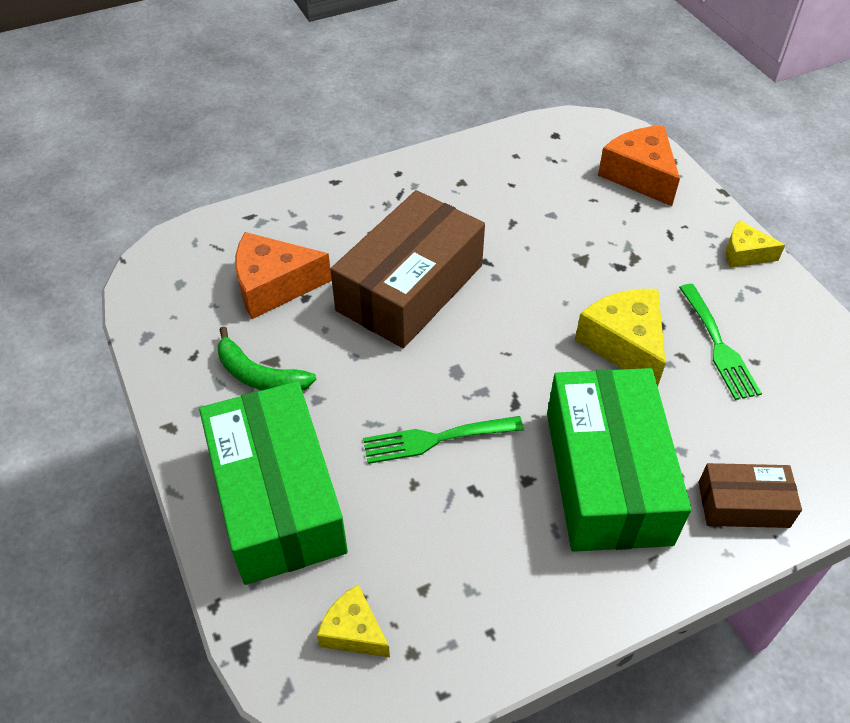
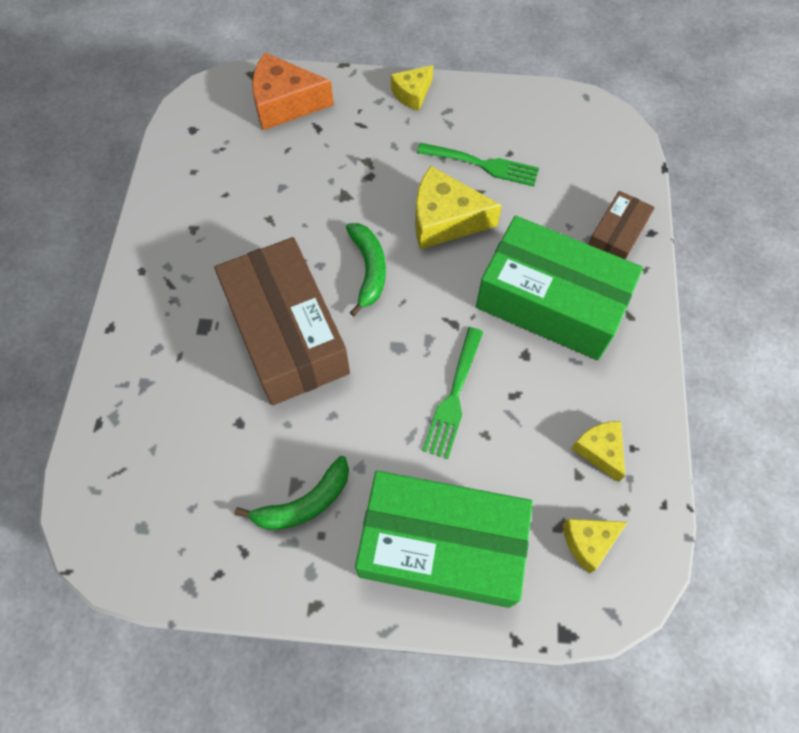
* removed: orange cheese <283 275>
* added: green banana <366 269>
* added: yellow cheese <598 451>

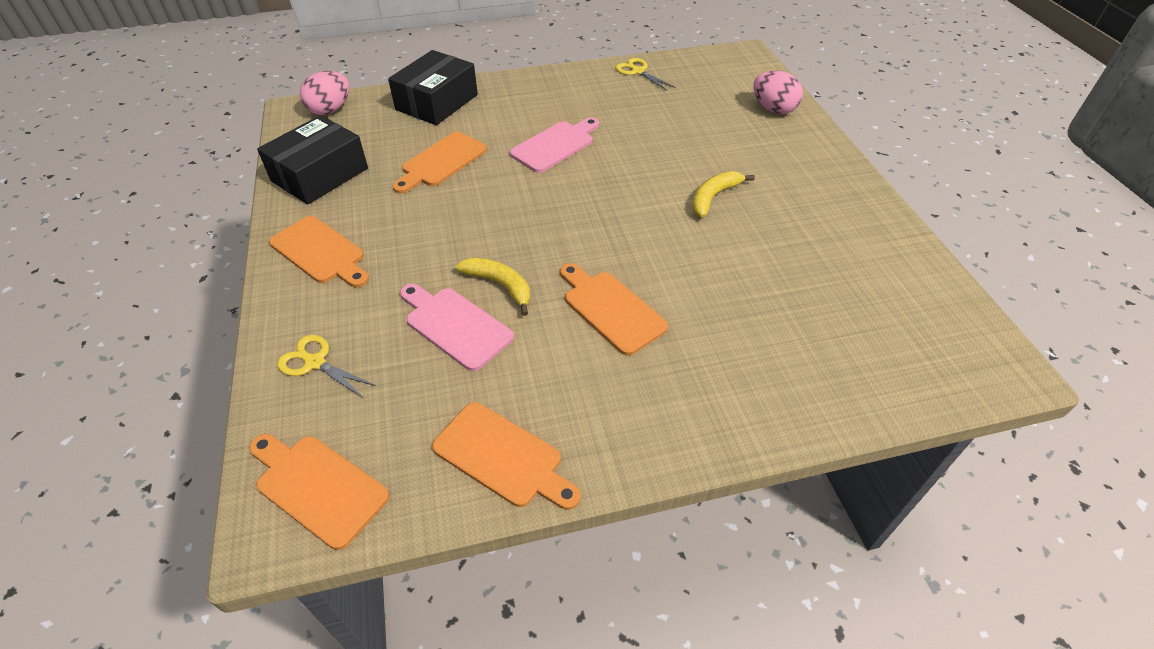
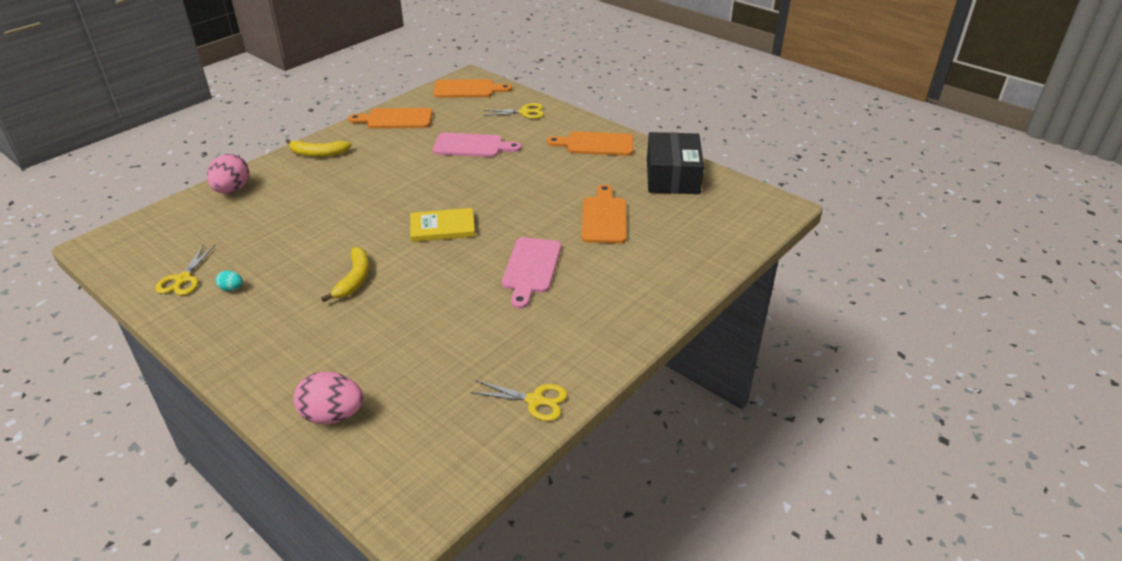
* removed: black box <433 87>
* removed: orange cutting board <614 309>
* added: yellow scissors <185 270>
* added: turquoise egg <229 280>
* added: yellow book <442 225>
* moved: pink egg <324 93> to <228 174>
* moved: yellow banana <493 286> to <318 148>

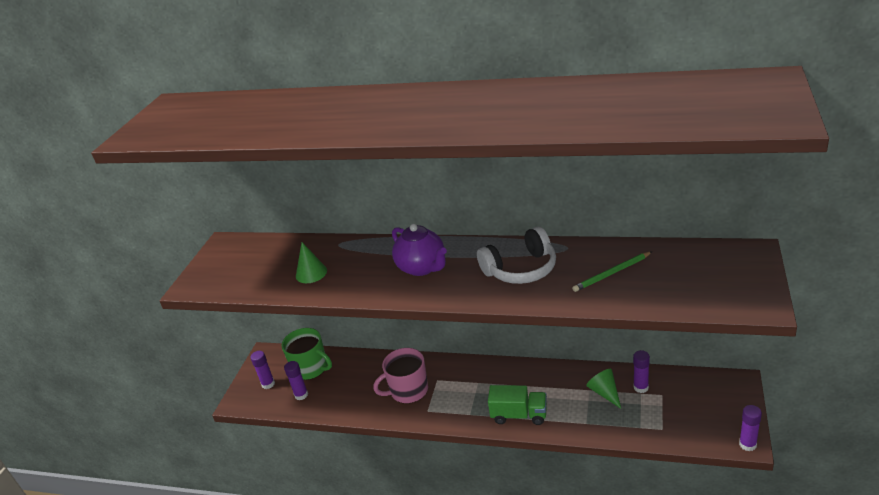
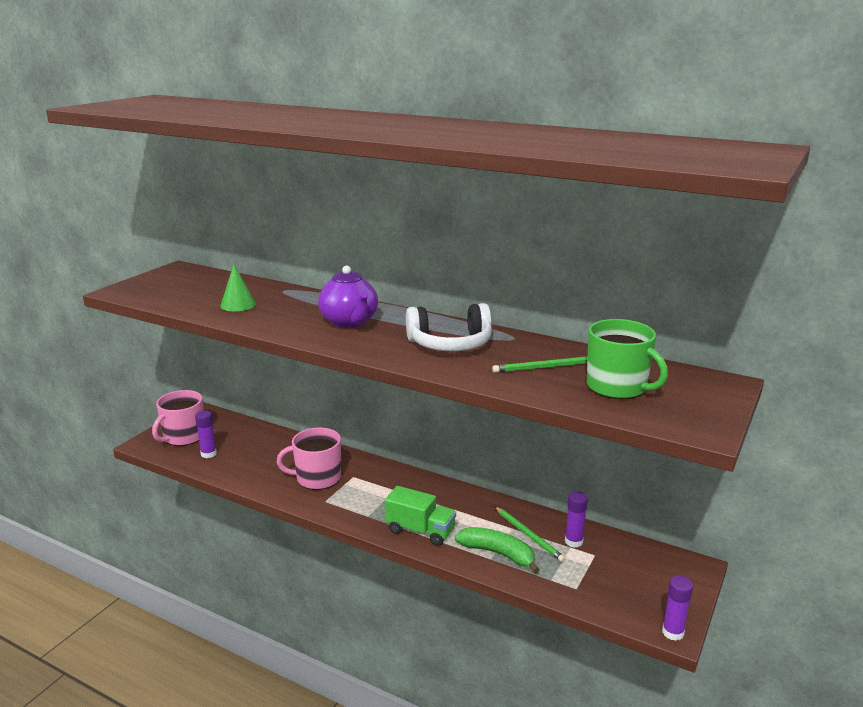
* added: green banana <497 550>
* moved: green mug <307 354> to <627 359>
* replaced: purple glue stick <262 370> to pink mug <178 418>
* replaced: green cone <603 389> to green pencil <530 534>

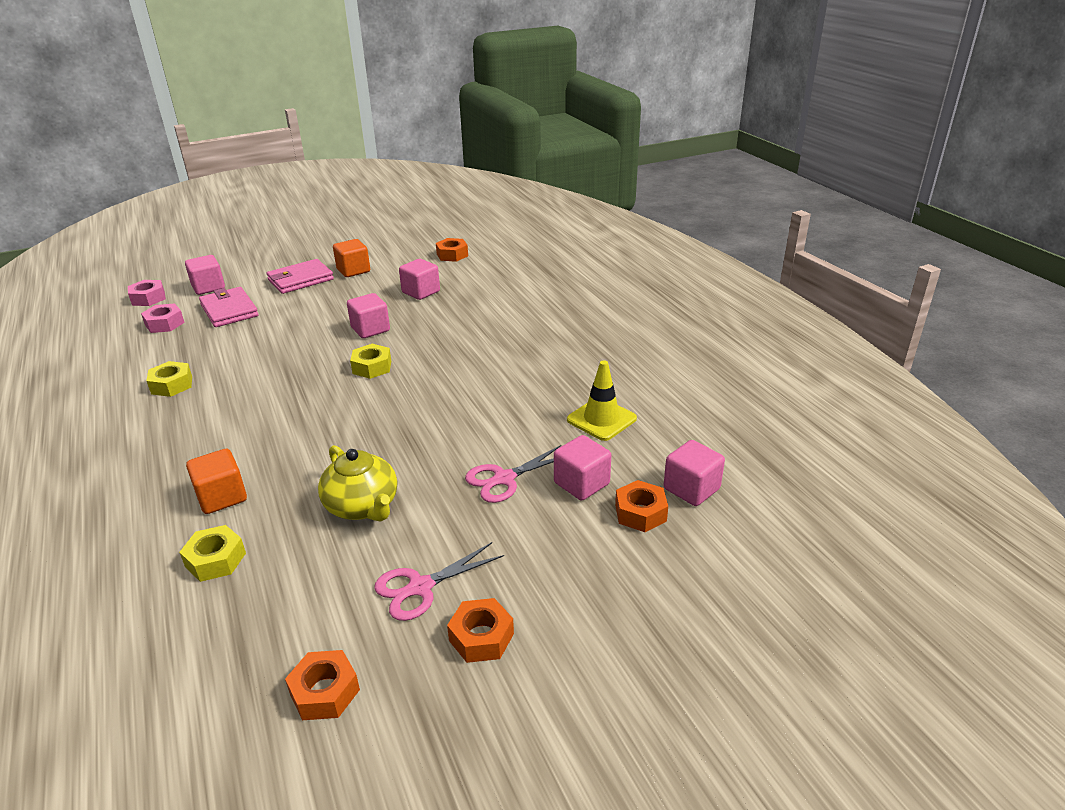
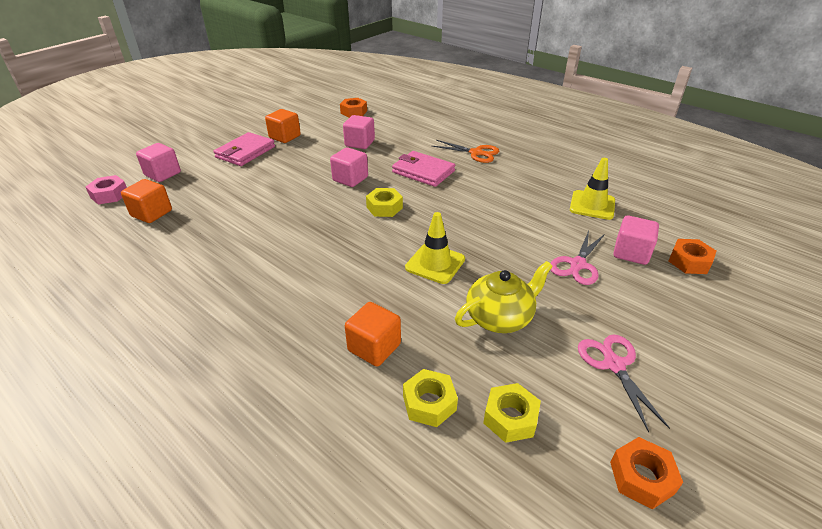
* removed: orange nut <480 630>
* removed: pink cube <694 473>
* added: yellow traffic cone <435 248>
* added: orange scissors <465 151>
* moved: yellow nut <169 379> to <512 413>
* moved: pink wallet <228 307> to <423 169>
* replaced: pink nut <163 318> to orange cube <146 201>
* turned: yellow teapot <357 483> = <504 297> 60 degrees counterclockwise
* turned: pink scissors <439 581> = <624 383> 135 degrees clockwise

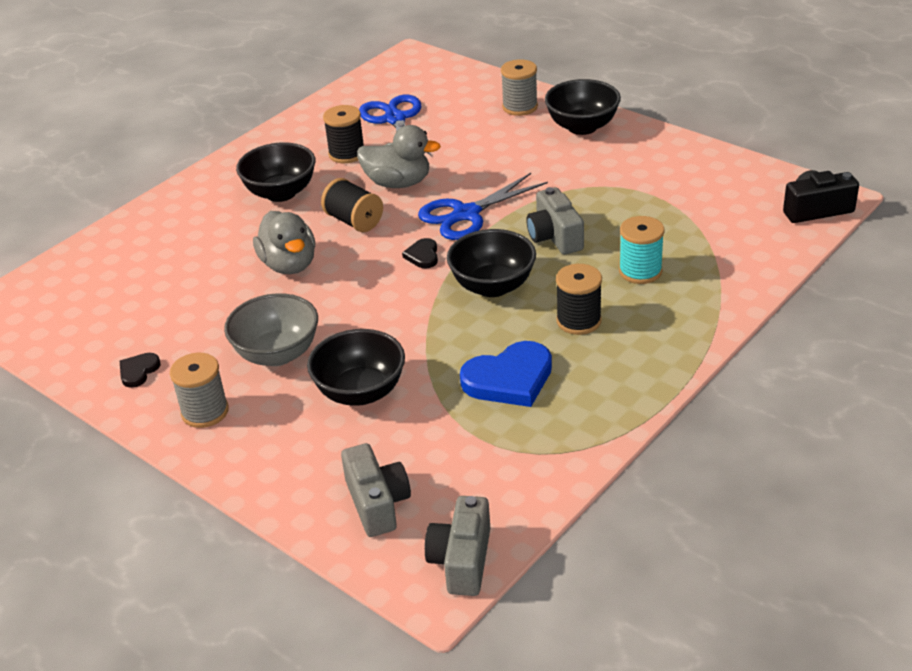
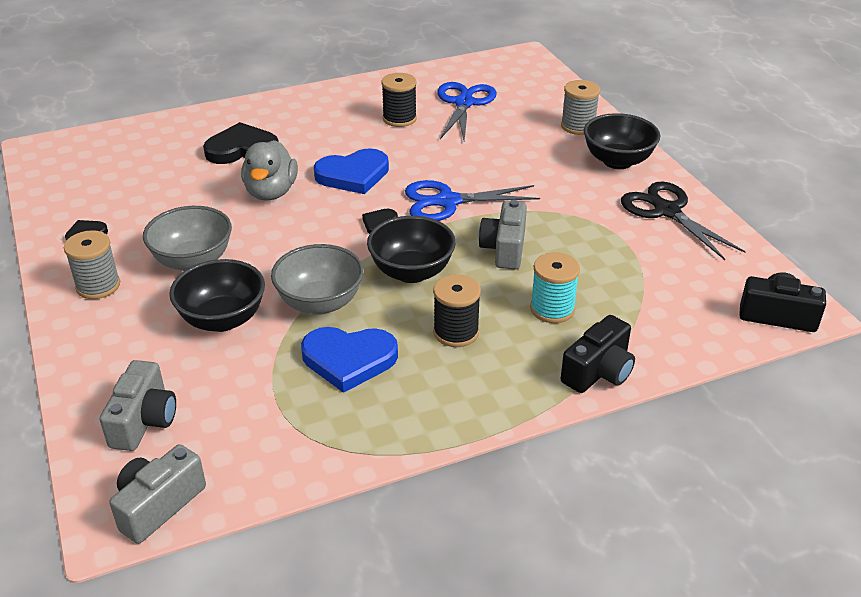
* removed: black bowl <275 172>
* removed: grey duck <399 156>
* added: black heart <241 143>
* added: grey bowl <317 279>
* added: black camera <598 354>
* added: black scissors <683 221>
* replaced: black spool <352 205> to blue heart <351 171>

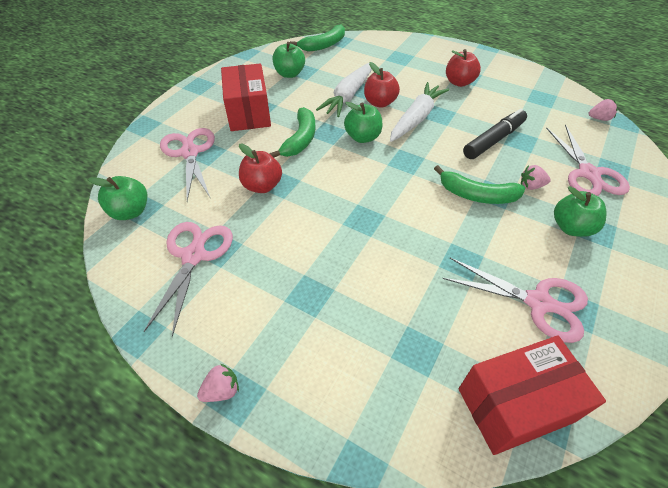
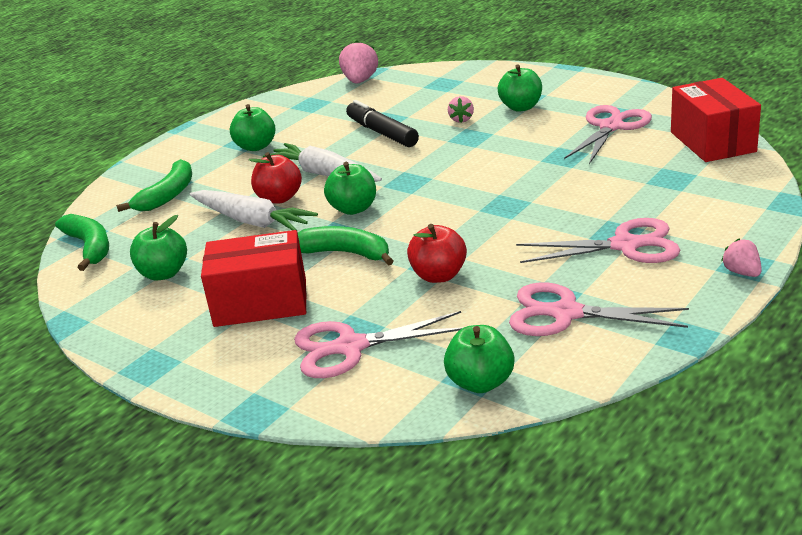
* moved: green banana <479 184> to <154 185>
* moved: pink scissors <588 160> to <598 240>
* recoloured: red apple <463 68> to green apple <253 127>
* resized: pink strawberry <603 110> = <358 62> x1.70

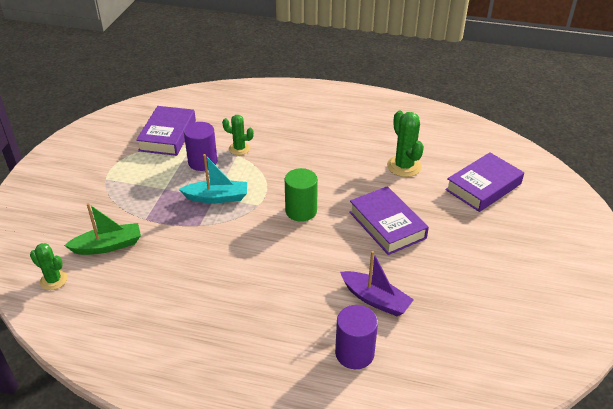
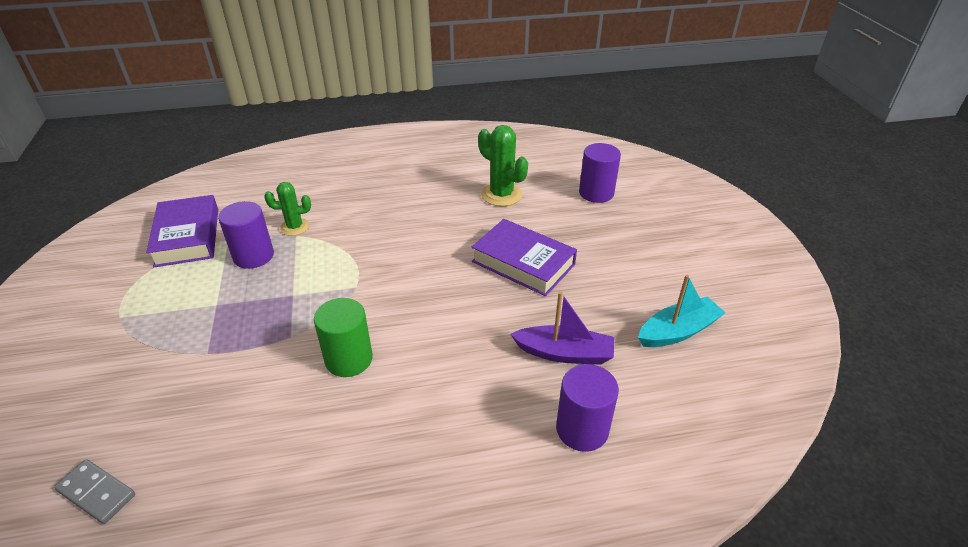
* removed: green boat <102 229>
* moved: turquoise boat <213 178> to <682 311>
* moved: green cylinder <301 195> to <343 337>
* replaced: green cactus <49 266> to grey domino <94 491>
* replaced: purple book <484 182> to purple cylinder <600 173>

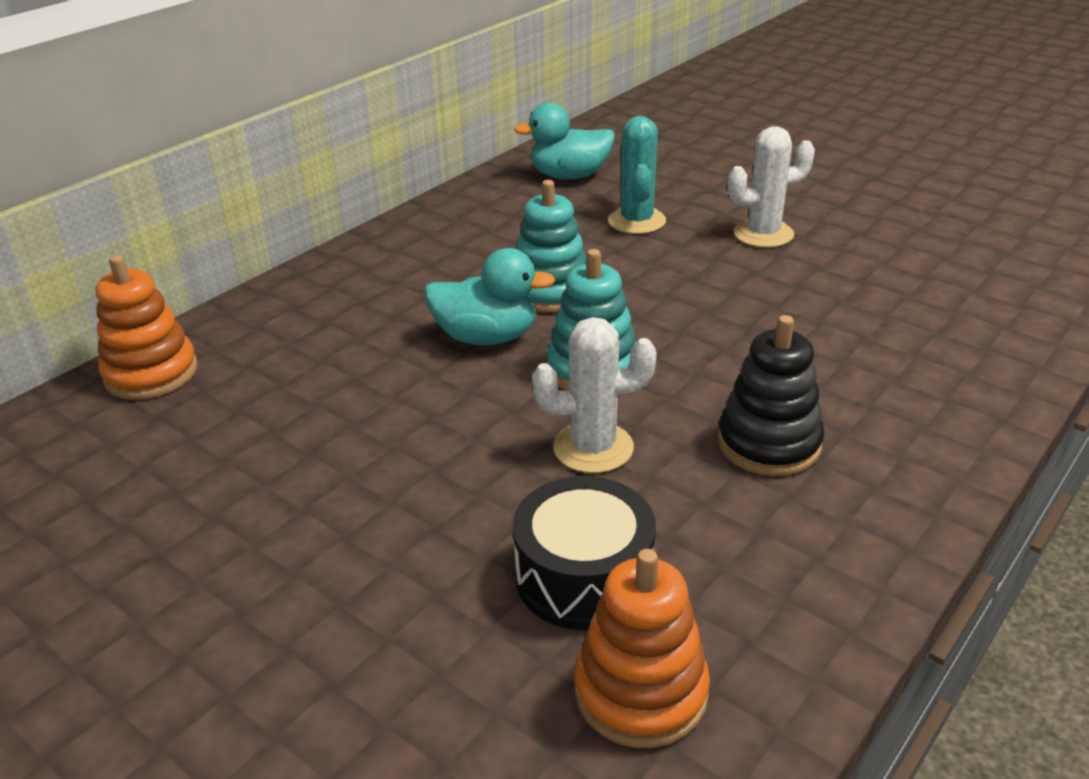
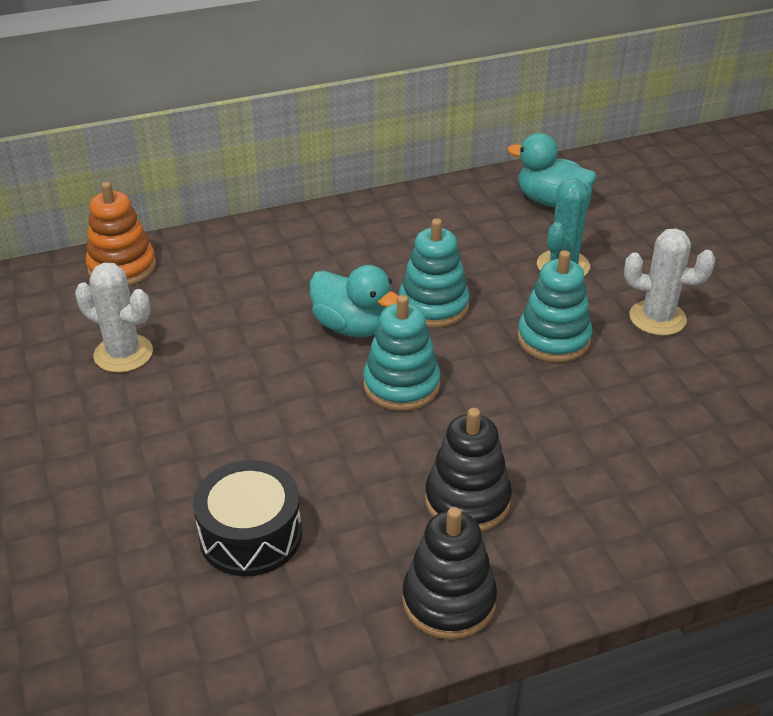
* removed: orange stacking toy <642 648>
* added: black stacking toy <449 573>
* added: turquoise stacking toy <555 306>
* moved: white cactus <594 395> to <114 318>

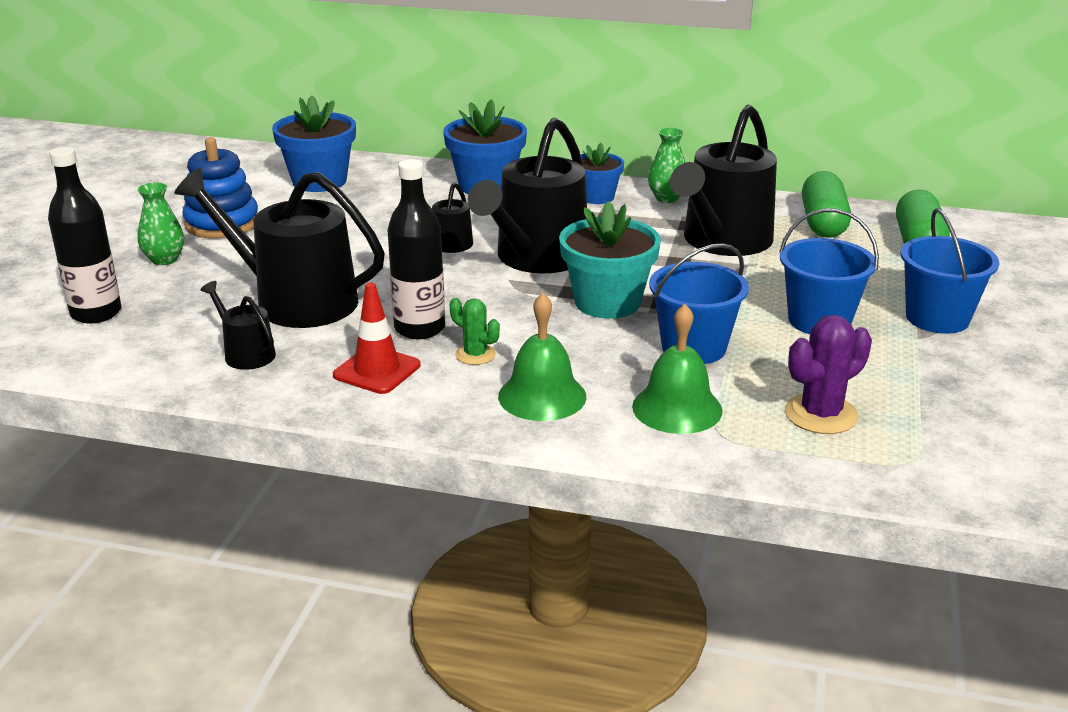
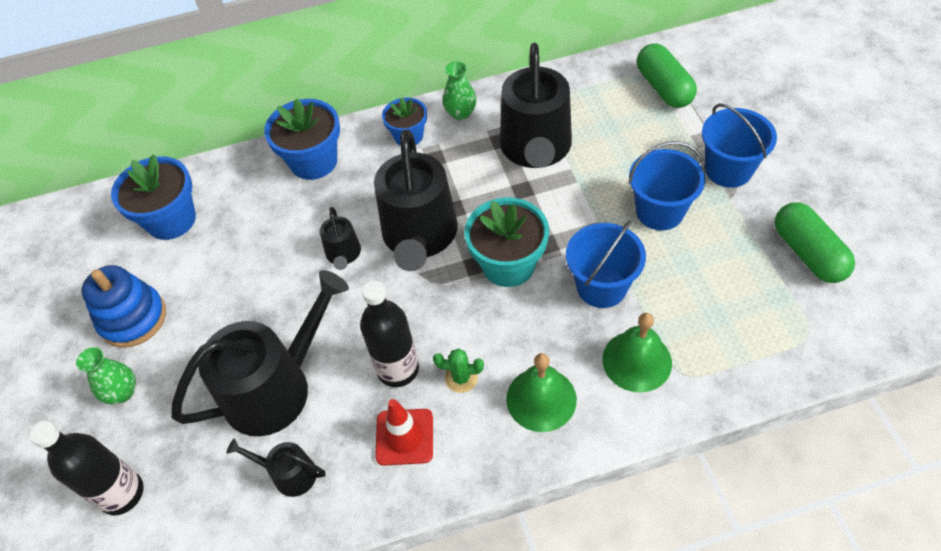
* removed: purple cactus <828 374>
* moved: green capsule <826 204> to <815 242>
* turned: black watering can <279 248> = <260 353> 150 degrees clockwise

